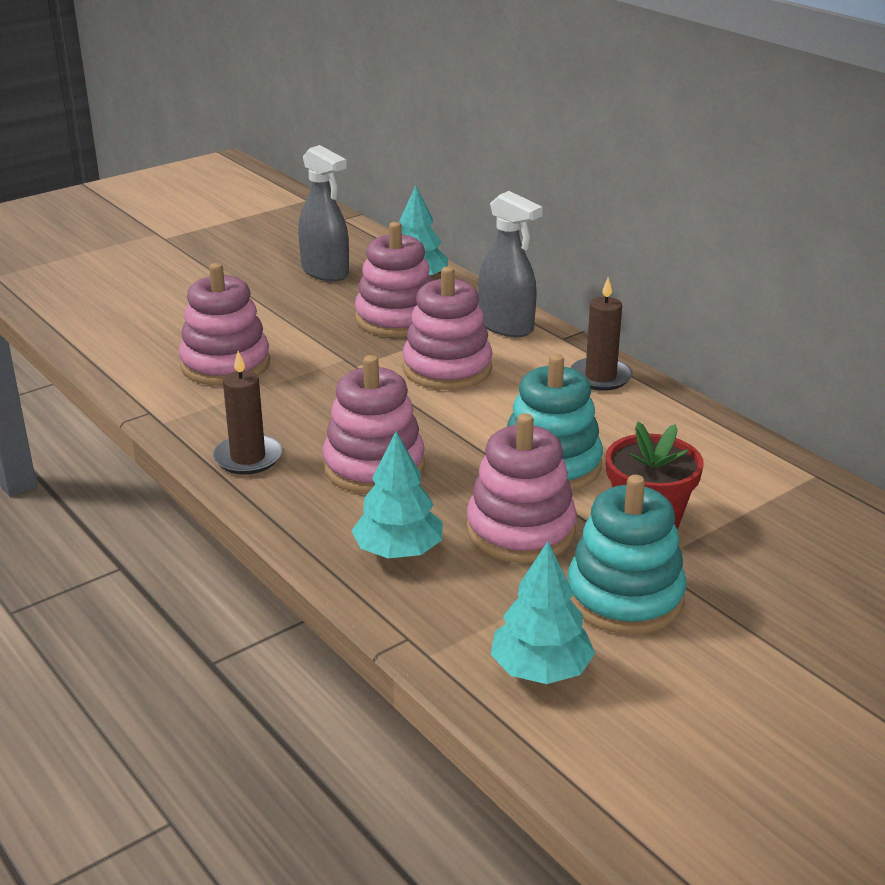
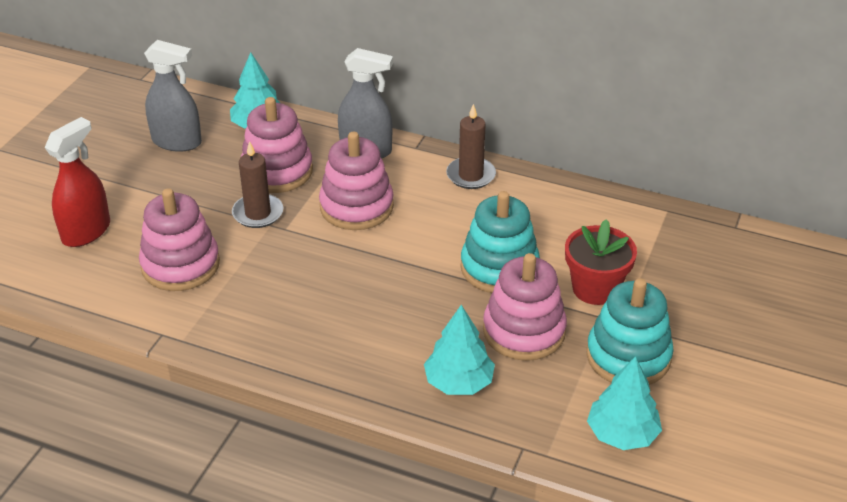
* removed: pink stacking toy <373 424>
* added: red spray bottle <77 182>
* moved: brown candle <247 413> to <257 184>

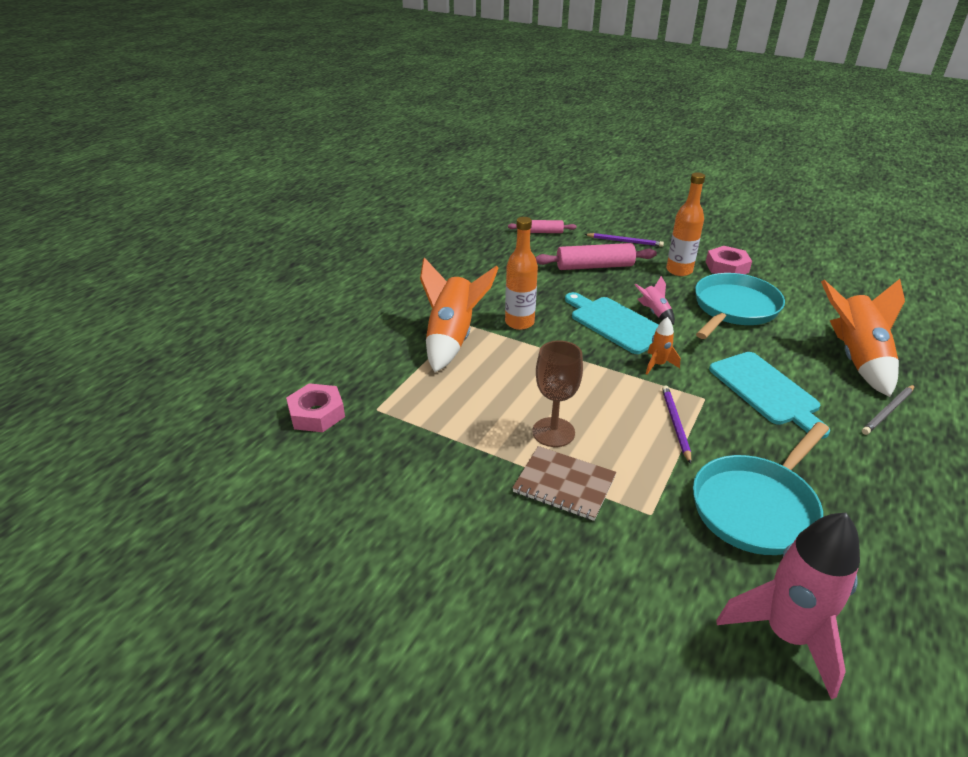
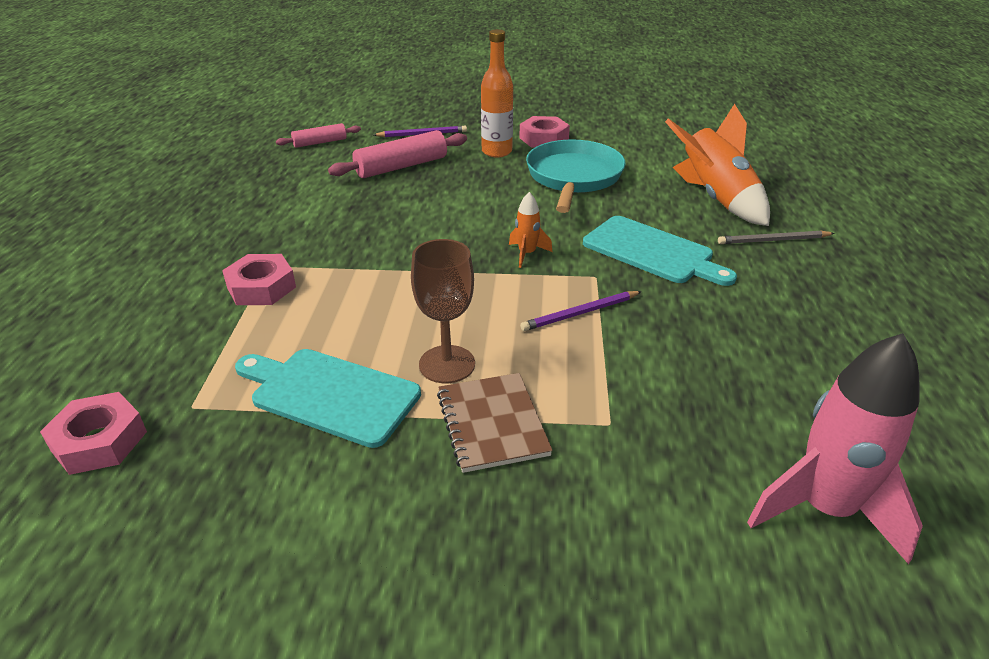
* removed: orange bottle <521 273>
* removed: pink rocket <655 300>
* removed: turquoise pan <761 488>
* moved: turquoise cutting board <612 323> to <328 398>
* replaced: orange rocket <459 315> to pink nut <259 279>
* turned: brown notebook <564 483> = <495 423> 75 degrees clockwise
* turned: purple pencil <676 424> = <581 311> 90 degrees counterclockwise
* turned: grey pencil <888 410> = <776 237> 60 degrees clockwise

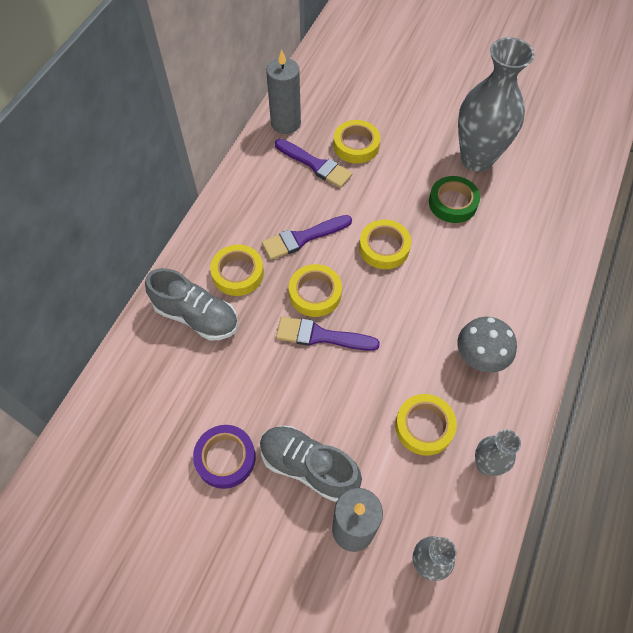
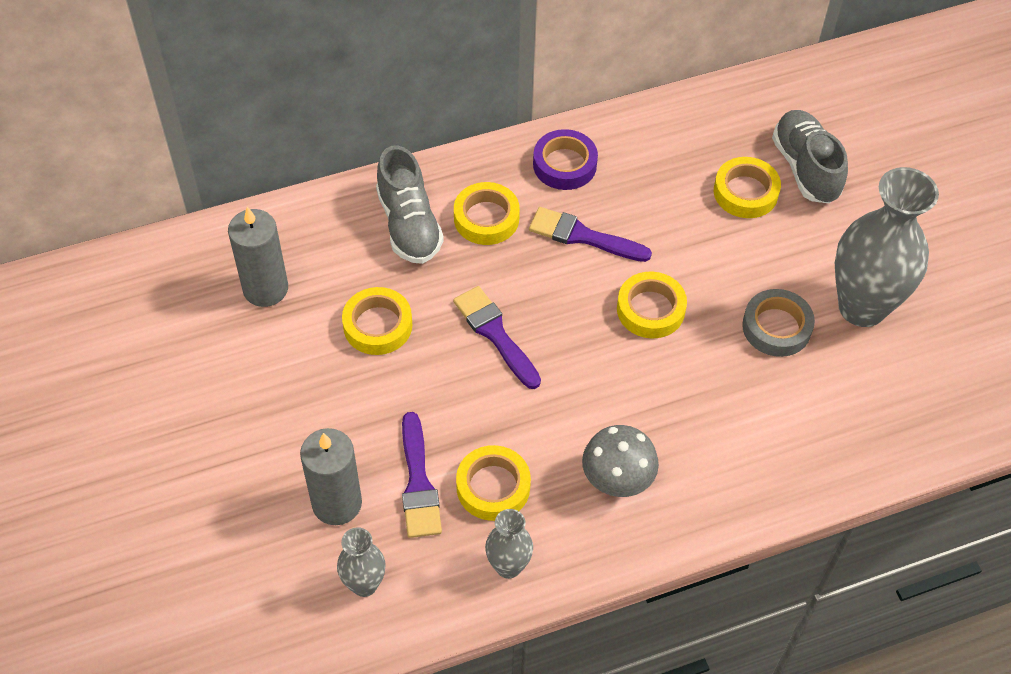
* moved: purple tape <224 457> to <565 159>
* moved: grey shoe <311 464> to <810 156>
* moved: grey candle <283 91> to <258 257>
* moved: purple brush <314 163> to <422 475>
* moved: yellow tape <315 290> to <377 321>
* recoloured: green tape <454 199> to grey tape <778 323>

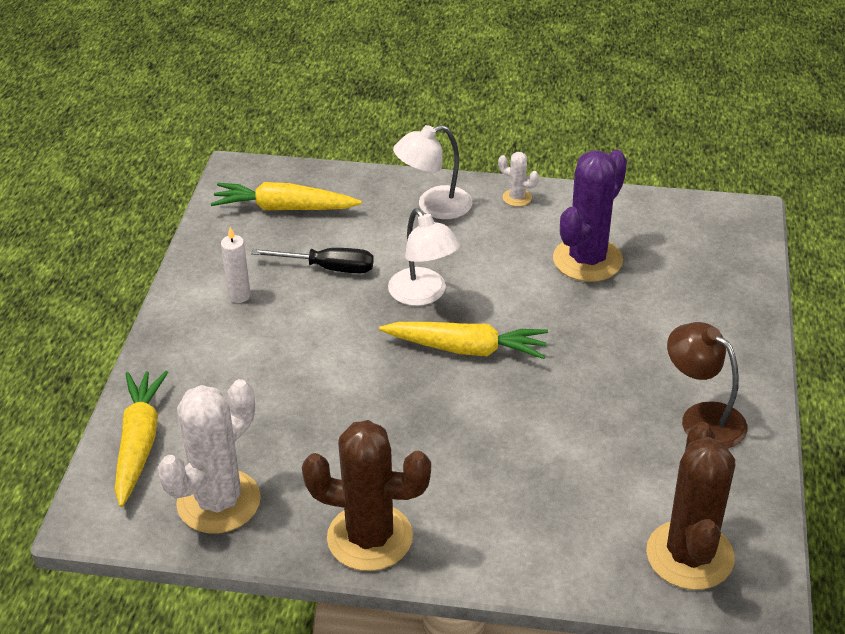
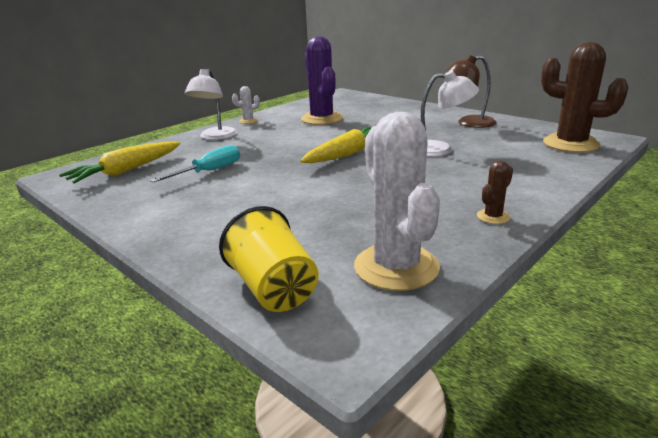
* removed: white candle <236 265>
* moved: white lamp <424 257> to <450 114>
* replaced: yellow carrot <141 439> to yellow cup <269 259>
* recoloured: black screwdriver <312 260> to turquoise screwdriver <195 163>
* resized: brown cactus <366 495> = <495 192> x0.45

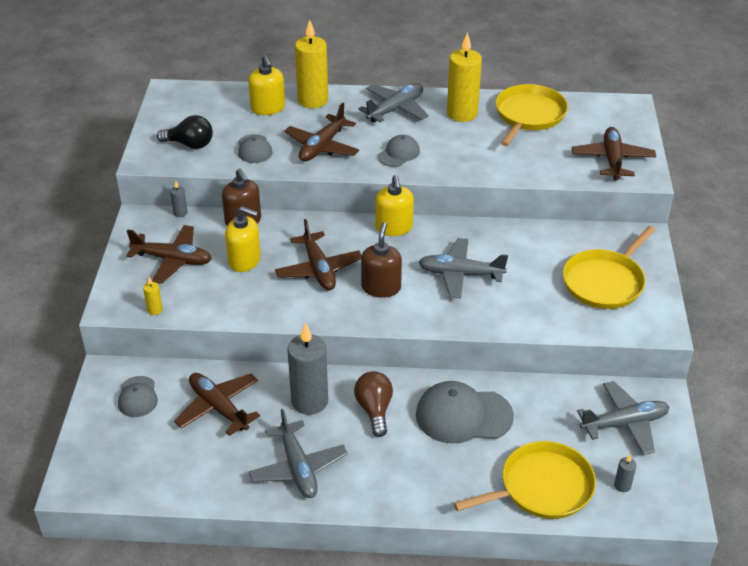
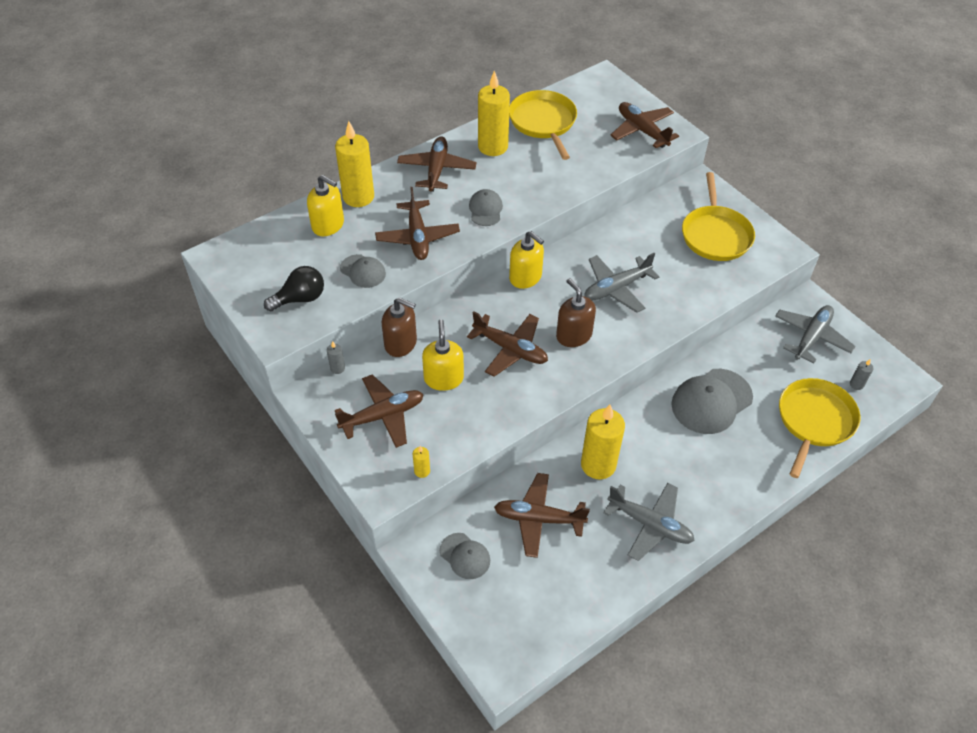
* removed: brown light bulb <373 404>
* recoloured: grey candle <308 369> to yellow candle <603 441>
* recoloured: grey plane <393 103> to brown plane <437 164>
* turned: yellow soap dispenser <243 239> = <443 355> 75 degrees counterclockwise

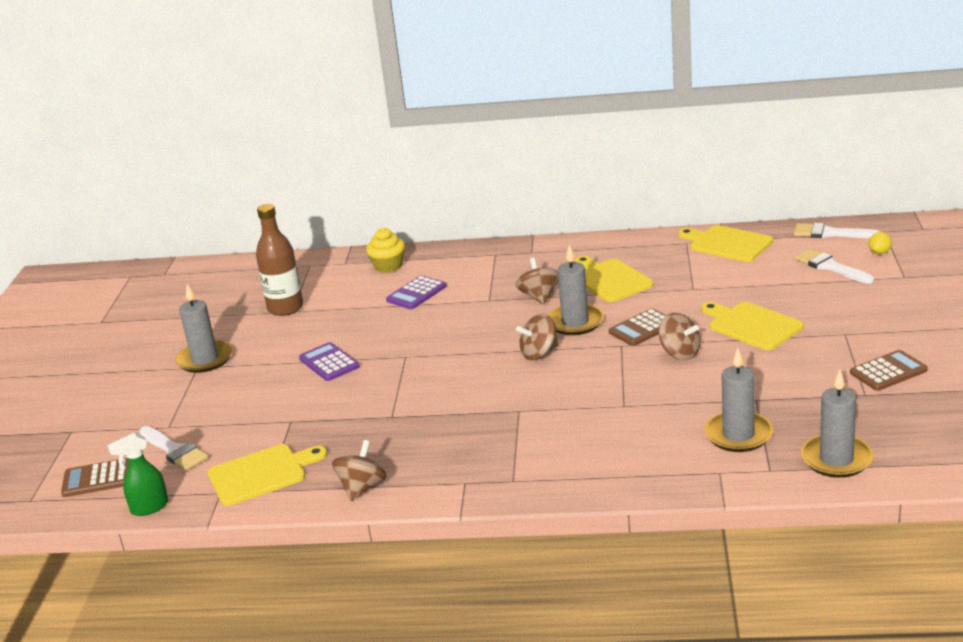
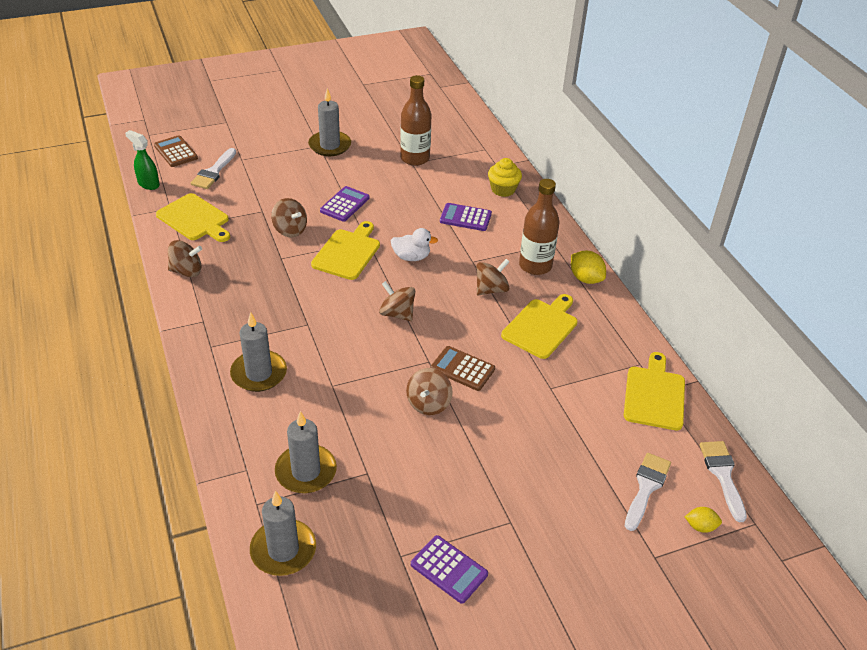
* added: brown spinning top <289 217>
* added: white duck <414 244>
* added: brown bottle <539 227>
* added: yellow lemon <588 267>
* moved: grey candle <576 290> to <258 352>
* moved: yellow cutting board <752 326> to <345 250>
* recoloured: brown calculator <889 370> to purple calculator <449 569>

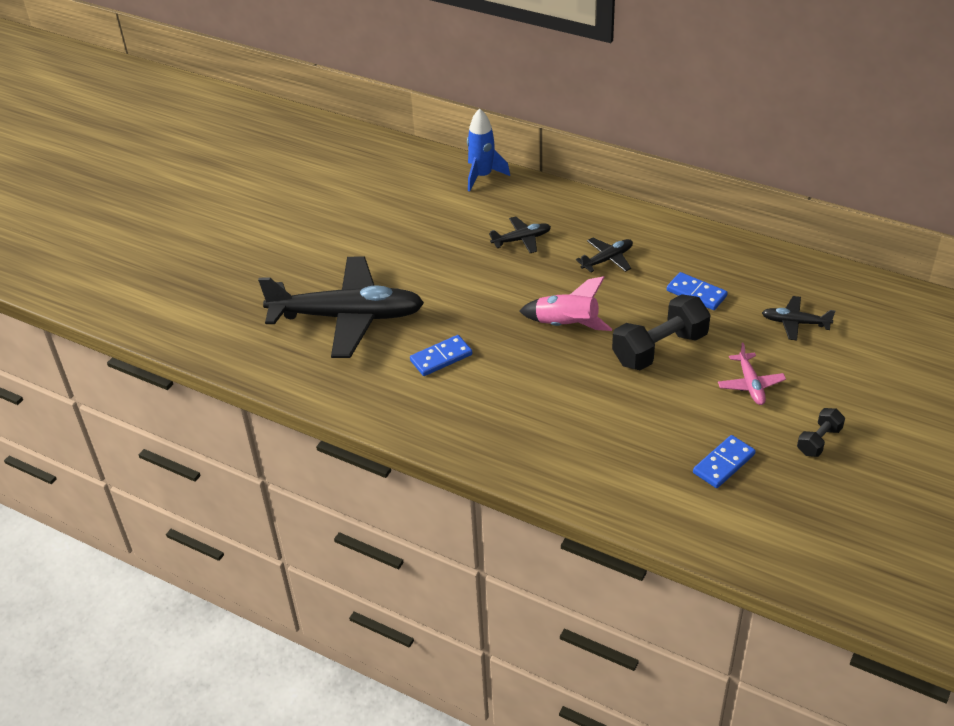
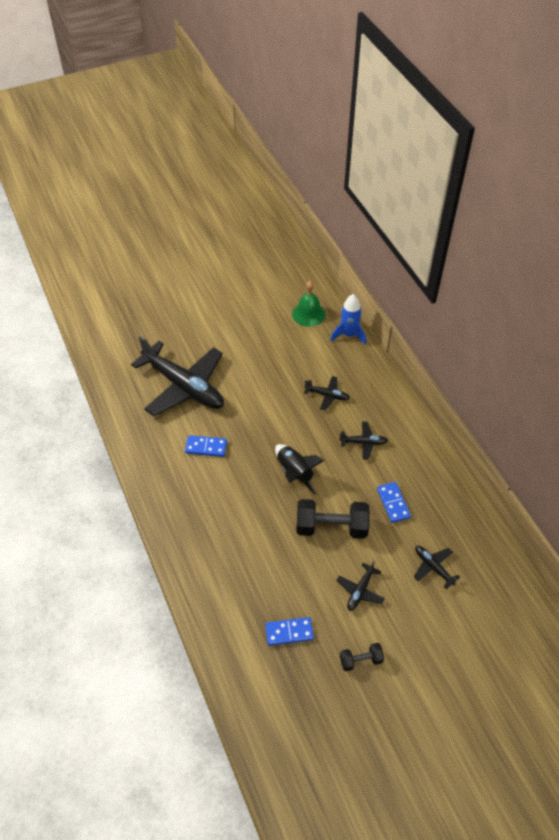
* added: green bell <308 304>
* recoloured: pink rocket <565 303> to black rocket <300 469>
* recoloured: pink plane <752 373> to black plane <360 586>

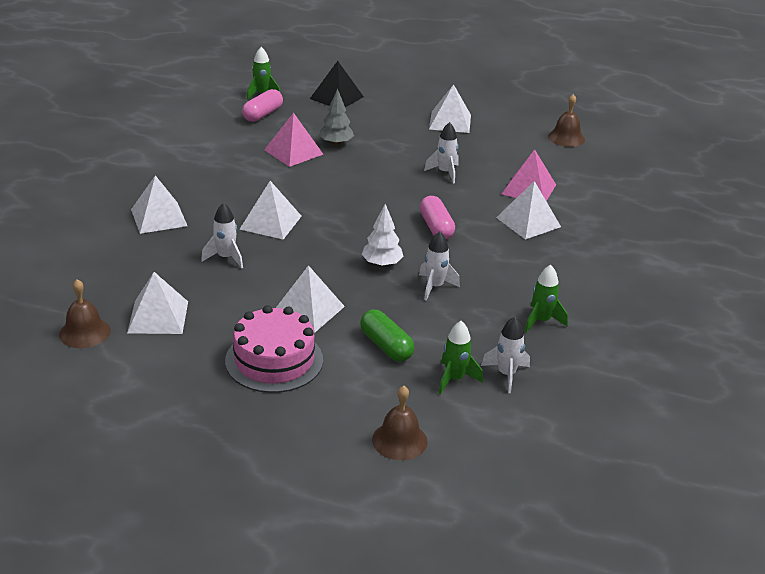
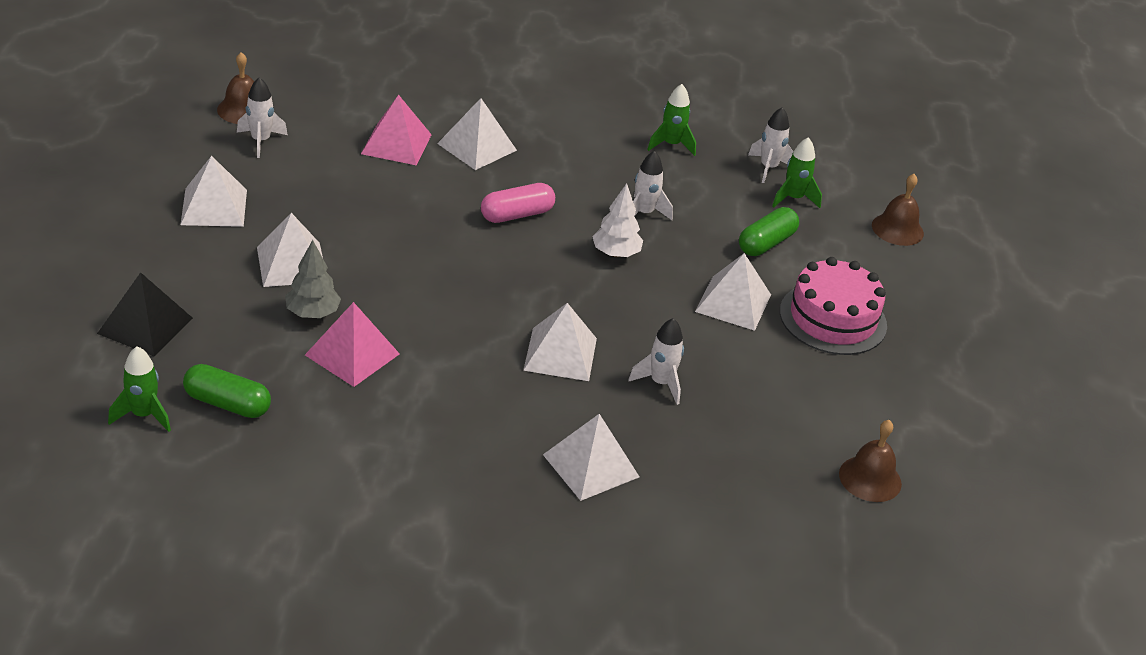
* moved: white pyramid <157 303> to <290 250>
* moved: white rocket <441 152> to <262 117>
* recoloured: pink capsule <262 105> to green capsule <227 391>

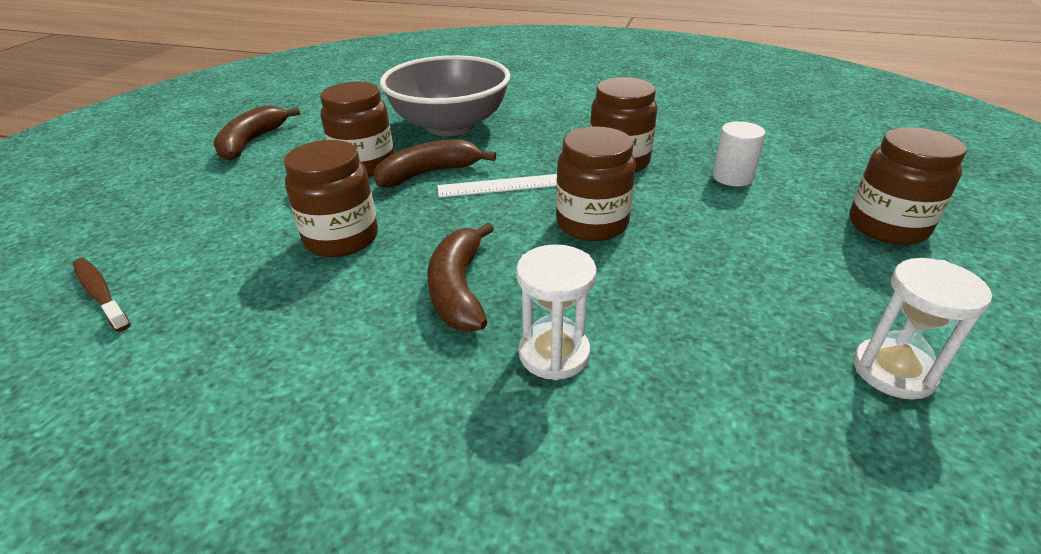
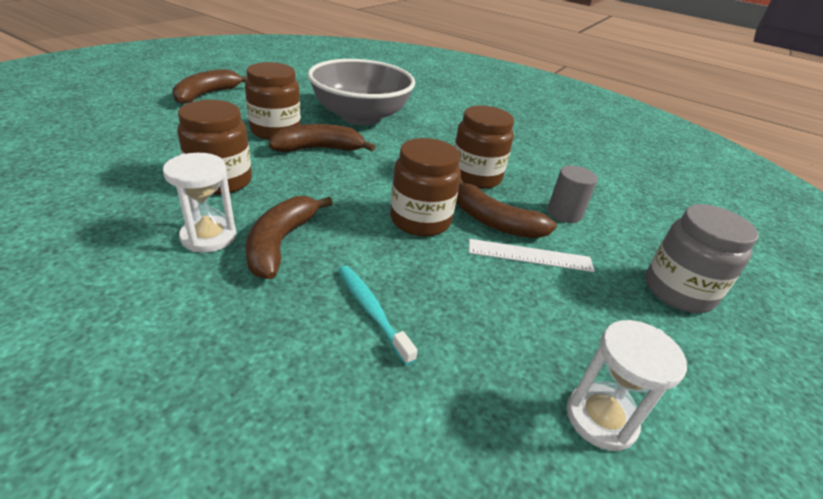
* removed: brown toothbrush <101 295>
* added: turquoise toothbrush <378 315>
* added: brown banana <506 207>
* moved: white ruler <497 186> to <532 255>
* moved: white hourglass <556 312> to <200 203>
* recoloured: white cylinder <738 153> to grey cylinder <573 194>
* recoloured: brown jar <908 186> to grey jar <702 258>

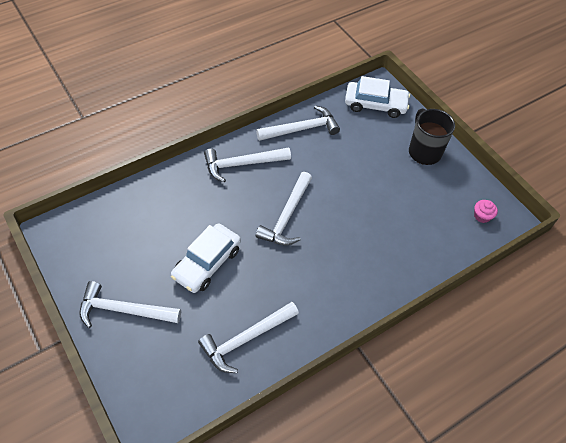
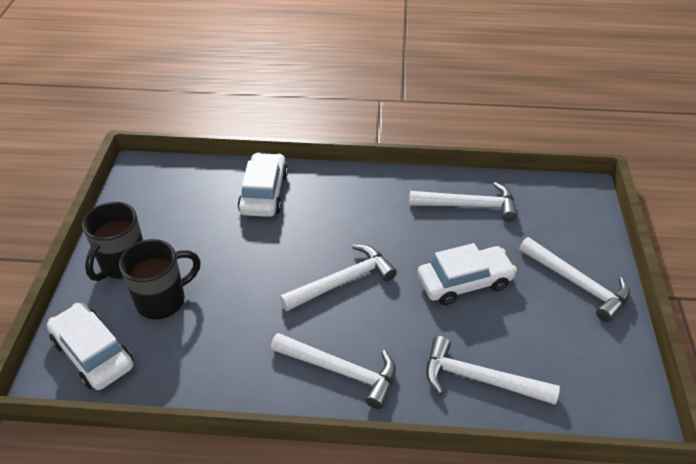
* removed: pink cupcake <486 211>
* added: black mug <160 279>
* added: white car <263 185>
* moved: white hammer <298 123> to <493 370>

